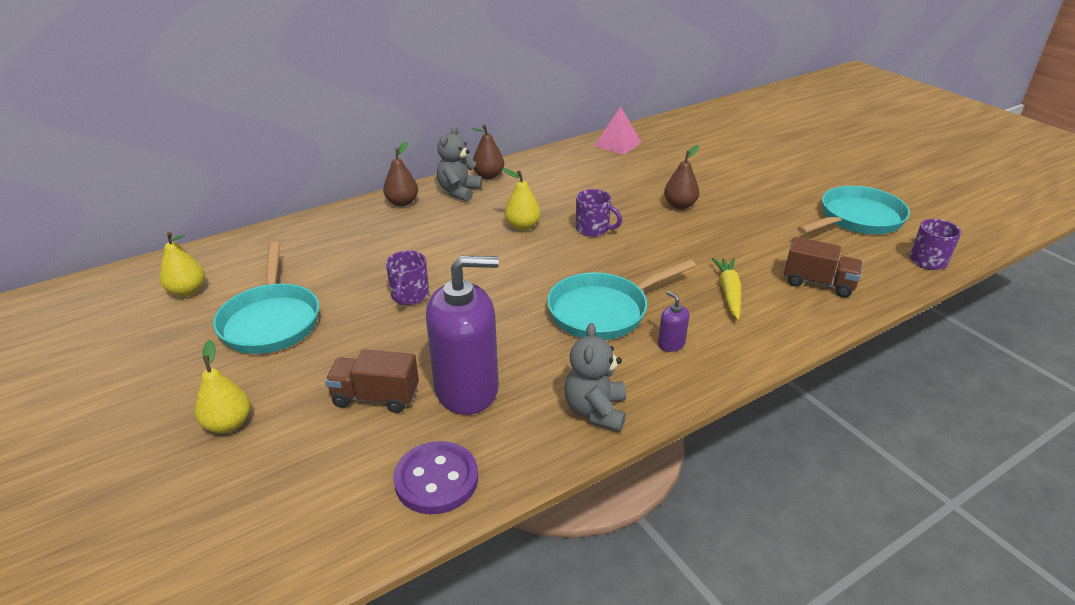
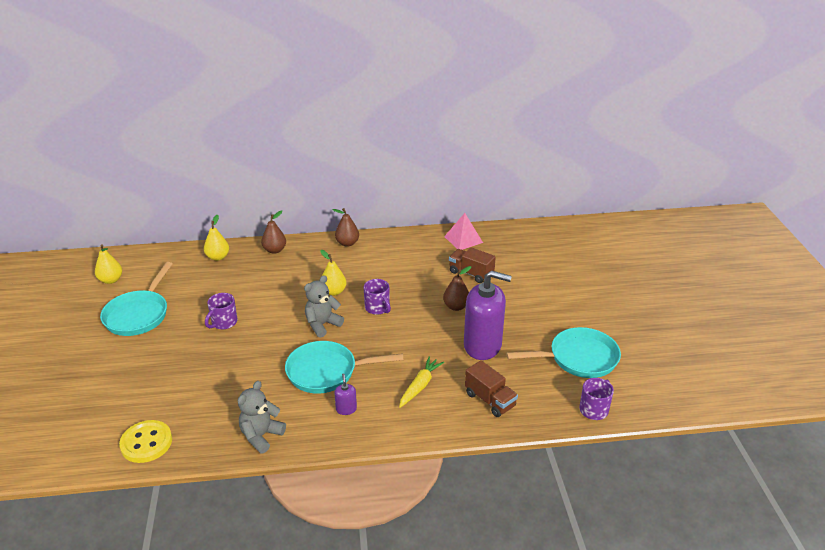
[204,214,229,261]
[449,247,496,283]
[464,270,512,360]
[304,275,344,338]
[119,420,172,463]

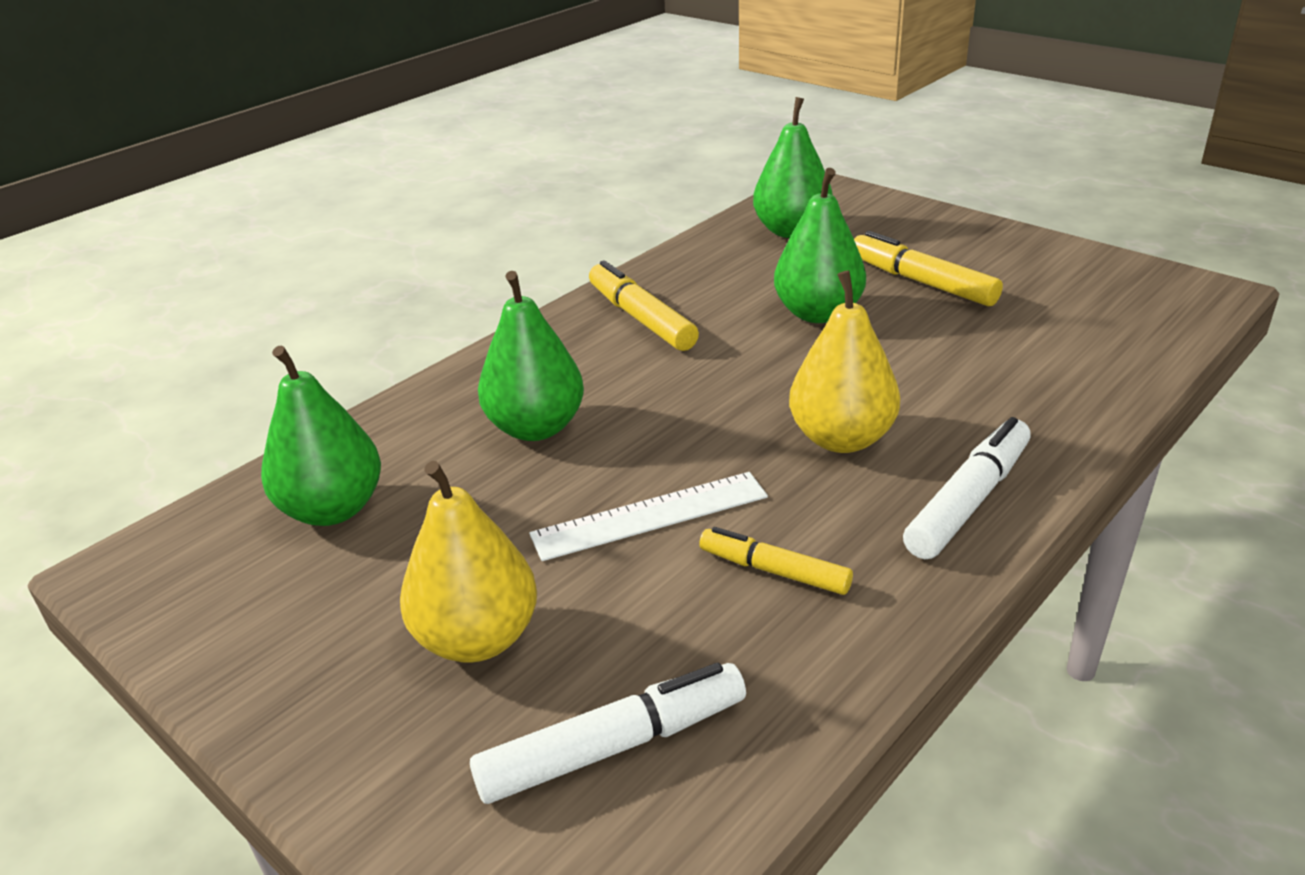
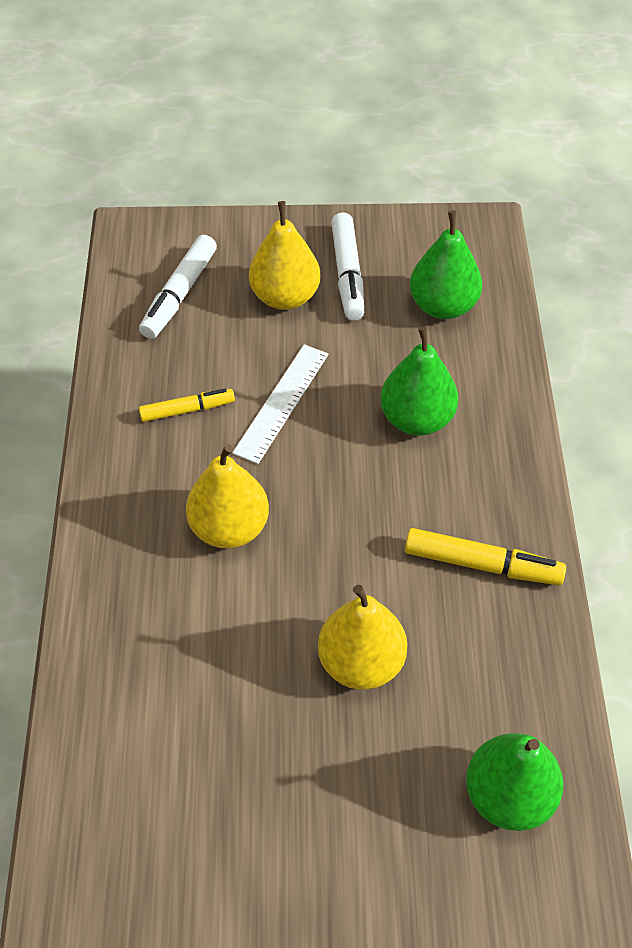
[854,231,1003,306] (first image)
[331,212,364,321]
[318,585,407,690]

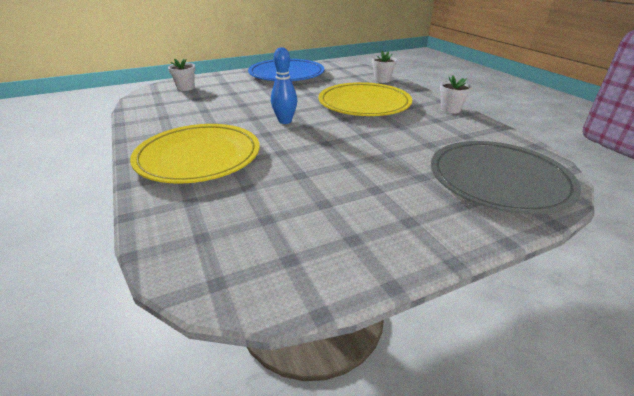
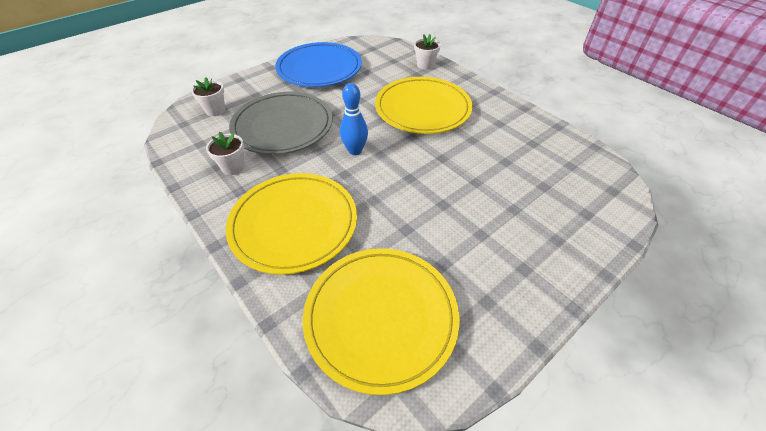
[303,248,460,395]
[229,92,333,155]
[206,132,245,175]

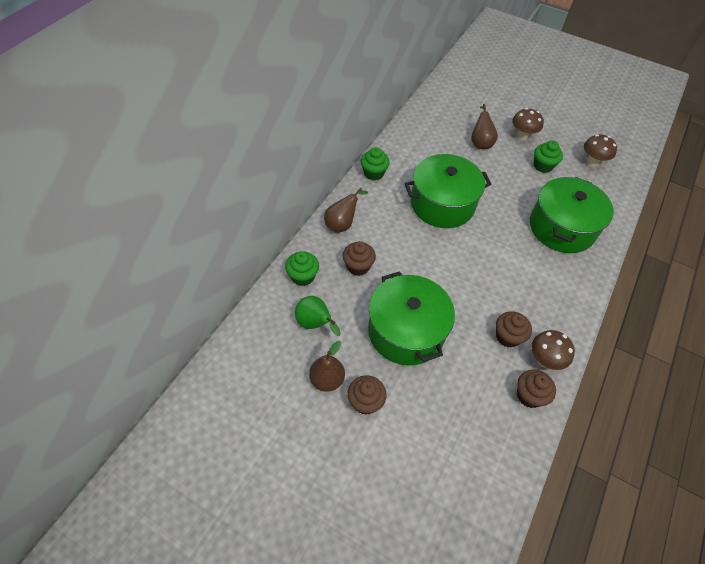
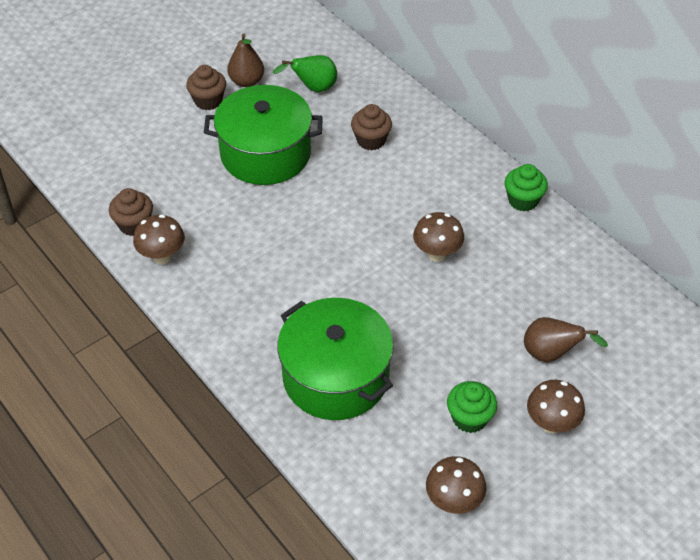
[285,251,319,286] (first image)
[324,188,368,233] (first image)
[496,311,532,348] (first image)
[413,212,464,262]

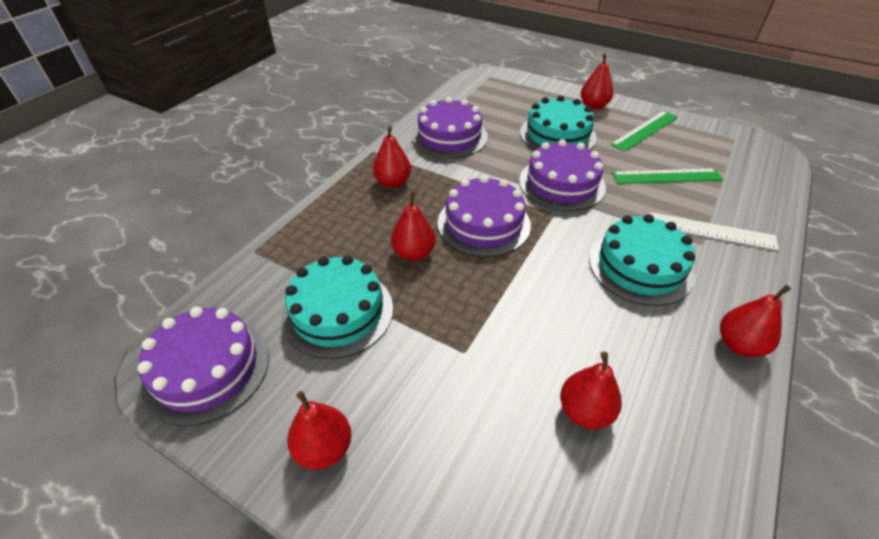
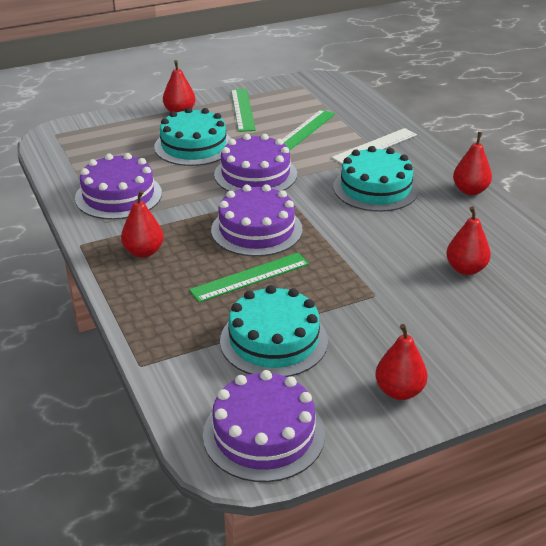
[189,253,309,303]

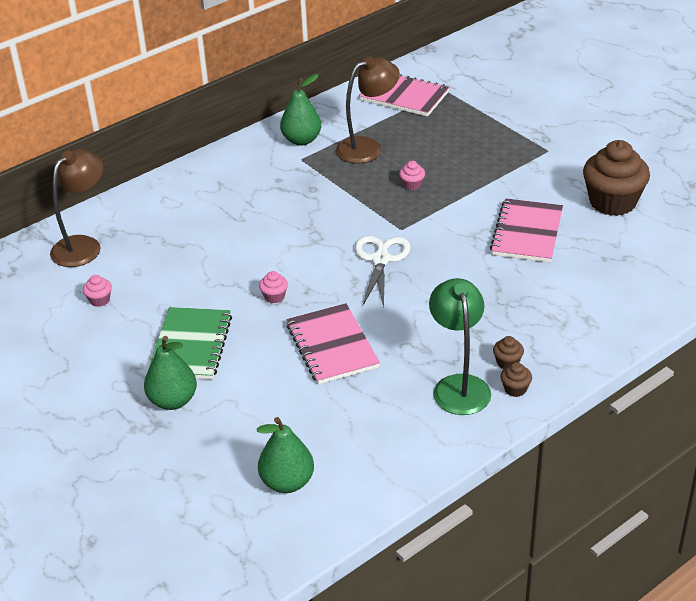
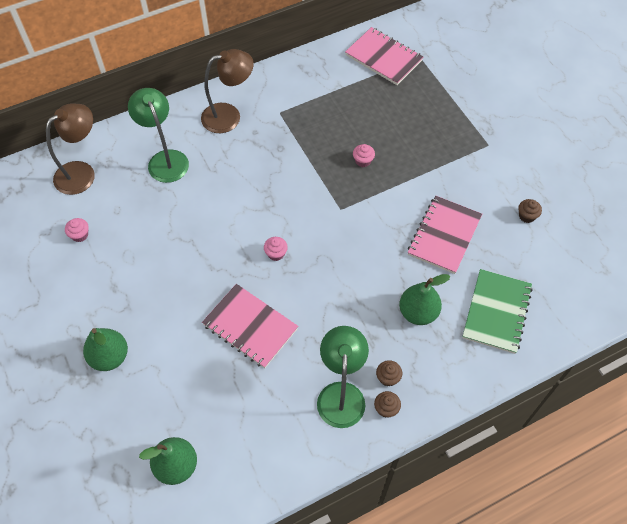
[355,236,410,308] (first image)
[128,88,189,183]
[462,269,533,354]
[264,237,288,261]
[399,274,450,325]
[201,49,254,133]
[202,284,298,368]
[518,199,542,223]

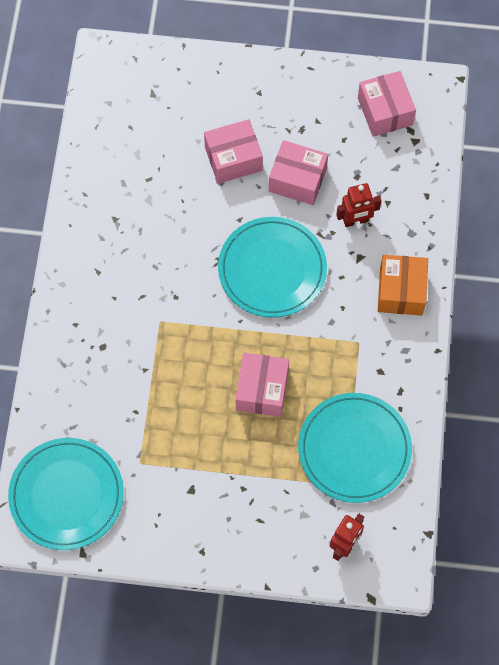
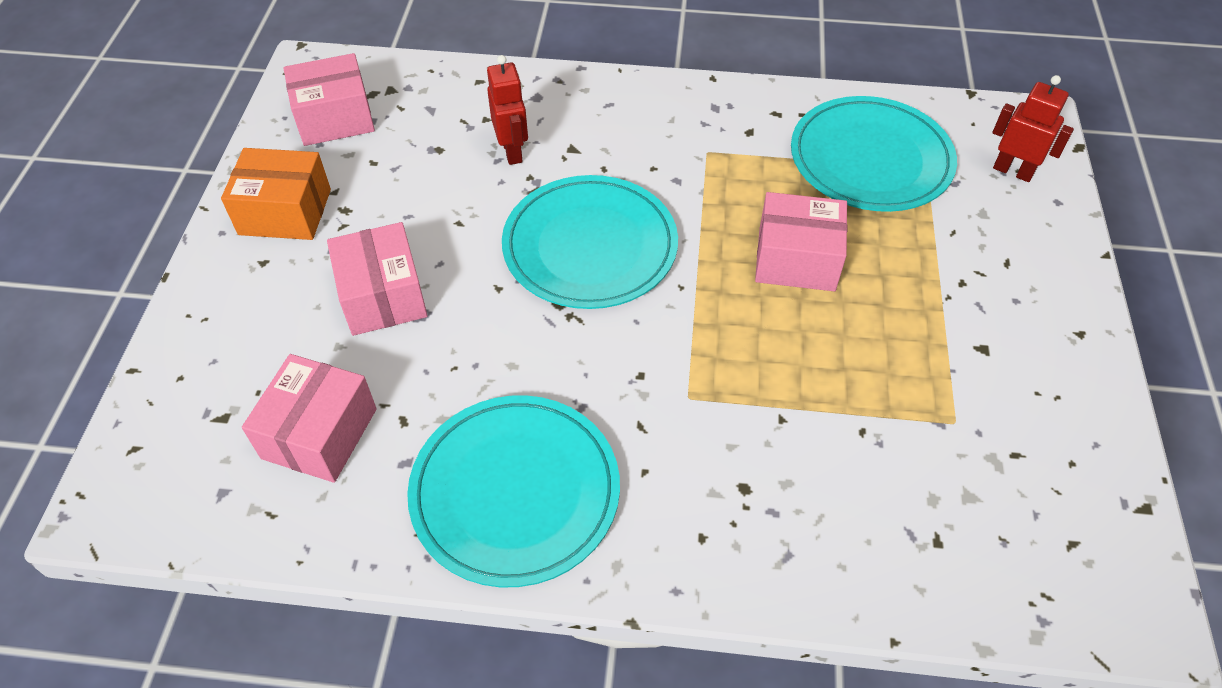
[407,395,620,587]
[242,354,377,483]
[221,148,331,240]

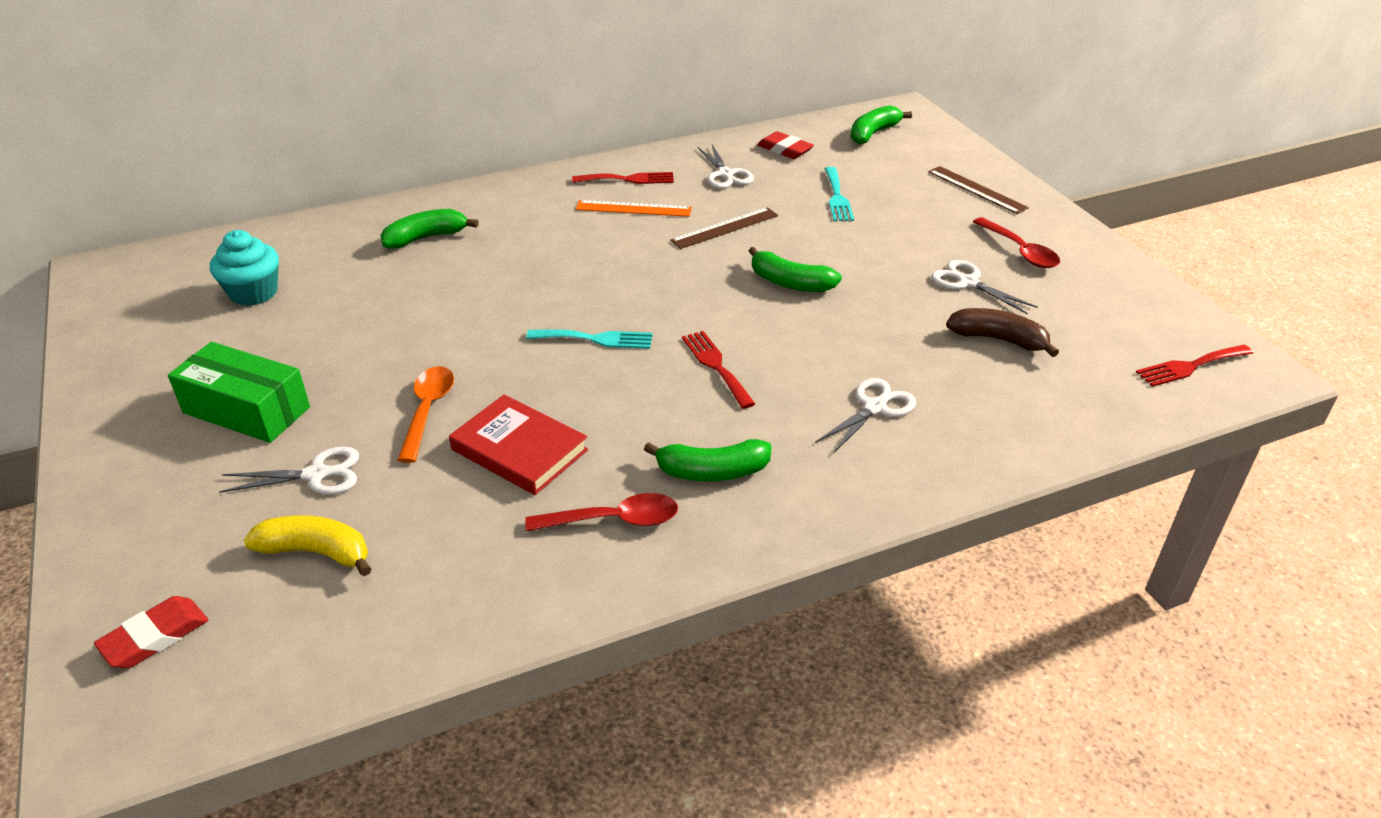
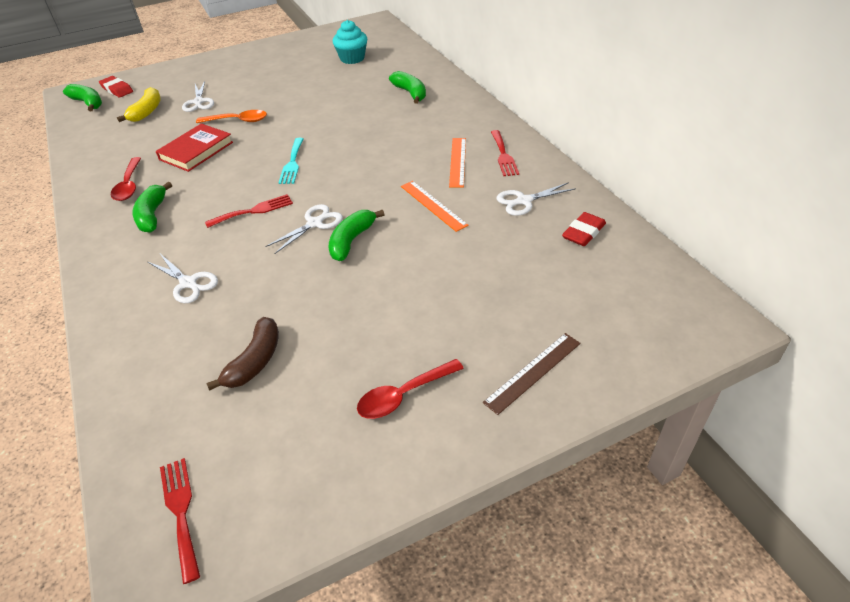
[168,342,310,443] (first image)
[825,167,854,221] (first image)
[63,84,102,111]
[265,204,343,254]
[401,181,469,232]

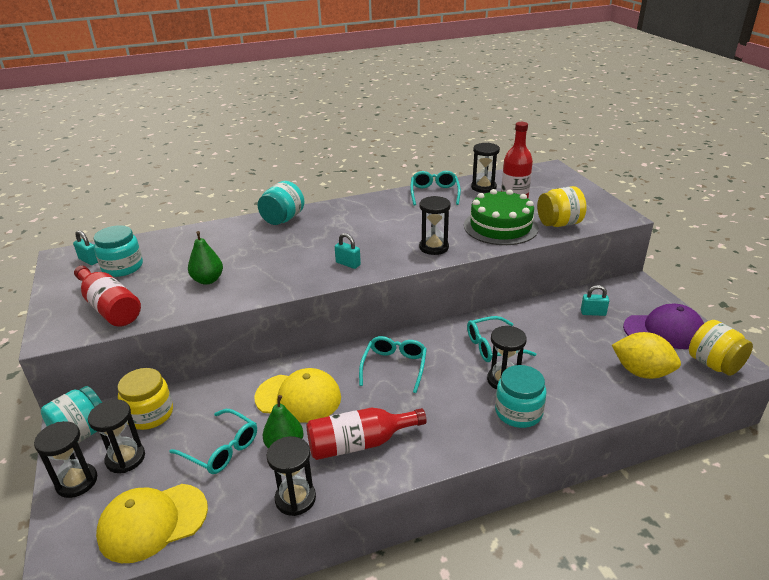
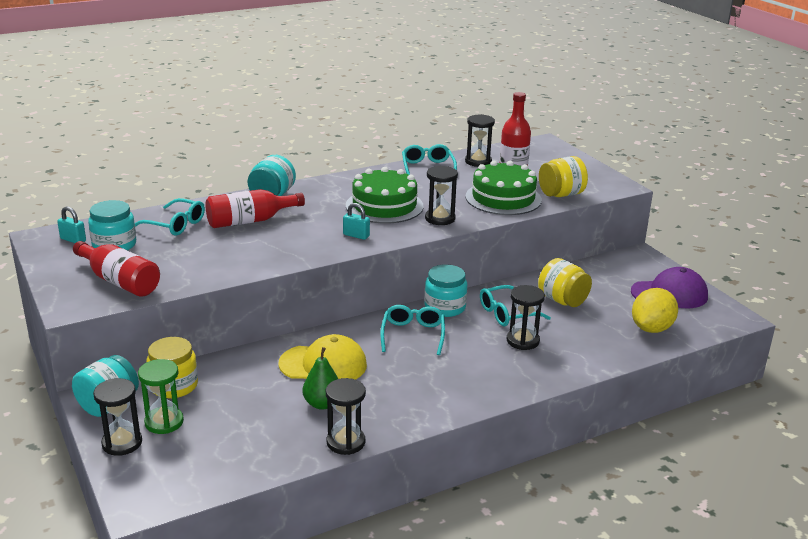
[96,484,208,563] (first image)
[188,231,223,285] (first image)
[581,285,609,316] (first image)
[346,167,424,223]
[135,198,205,235]
[205,189,305,228]
[424,264,467,317]
[538,258,592,307]
[138,359,184,434]
[632,288,678,333]

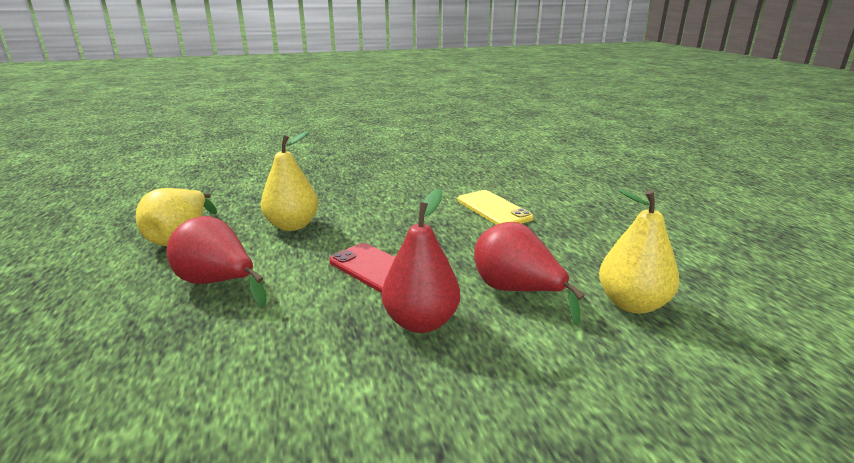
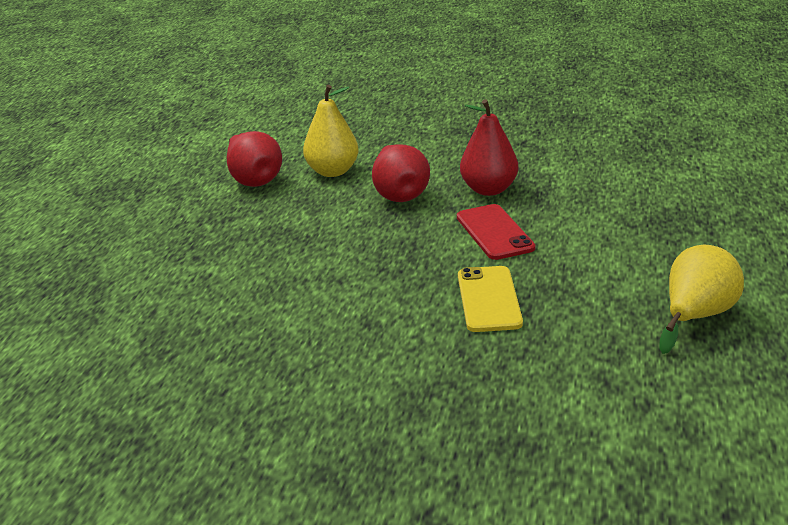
[261,131,318,231] (first image)
[227,131,282,187]
[458,266,523,332]

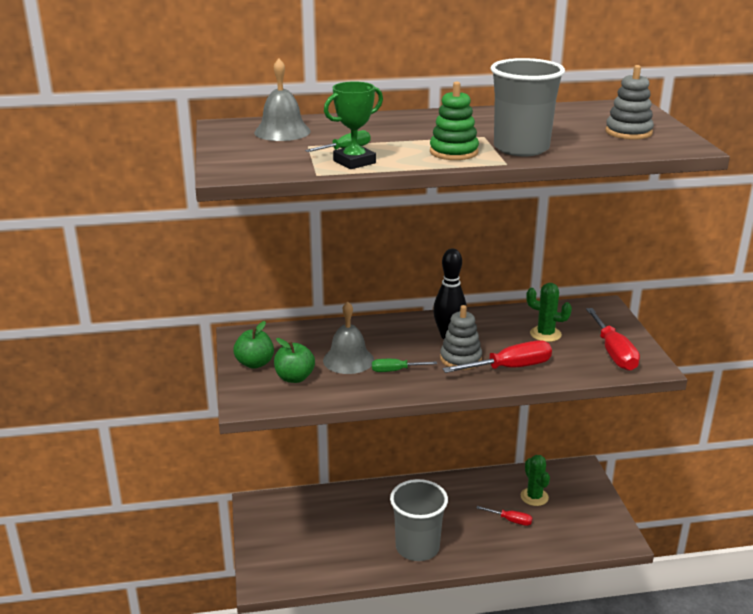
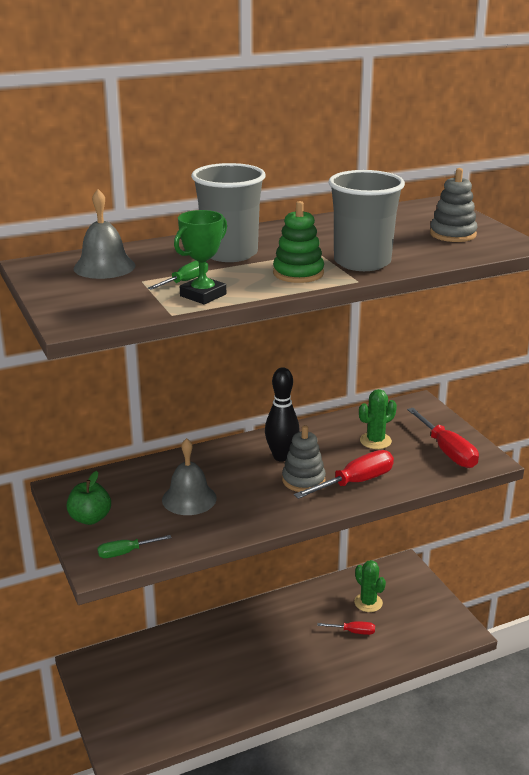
[274,338,315,383] (first image)
[97,535,171,558]
[191,163,266,262]
[359,389,397,449]

